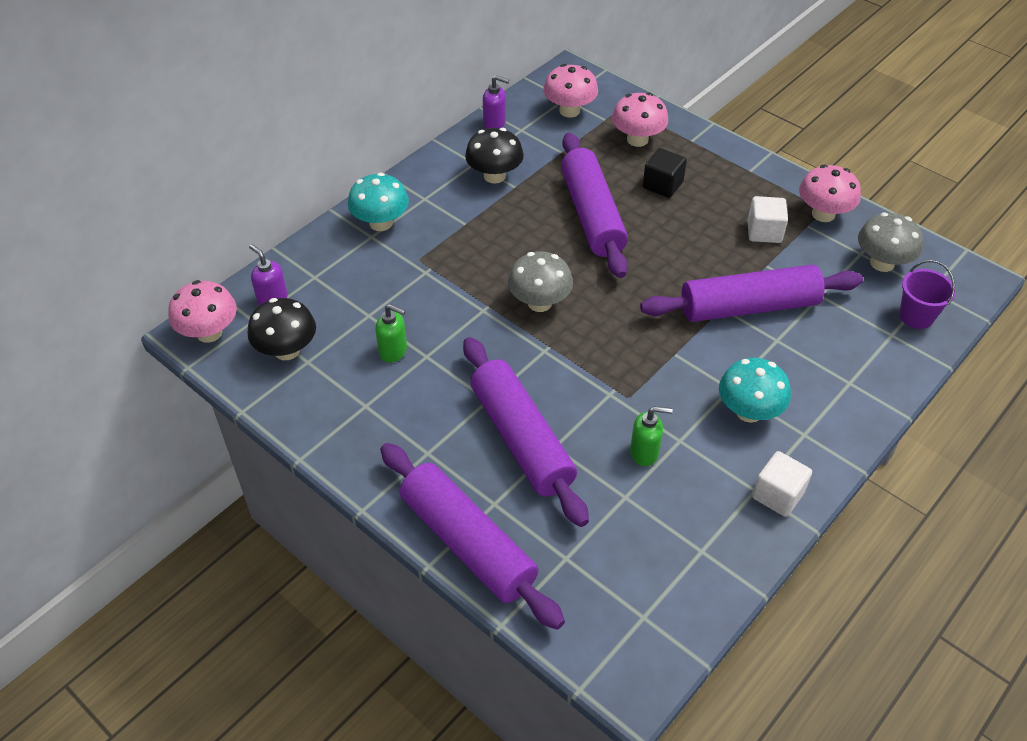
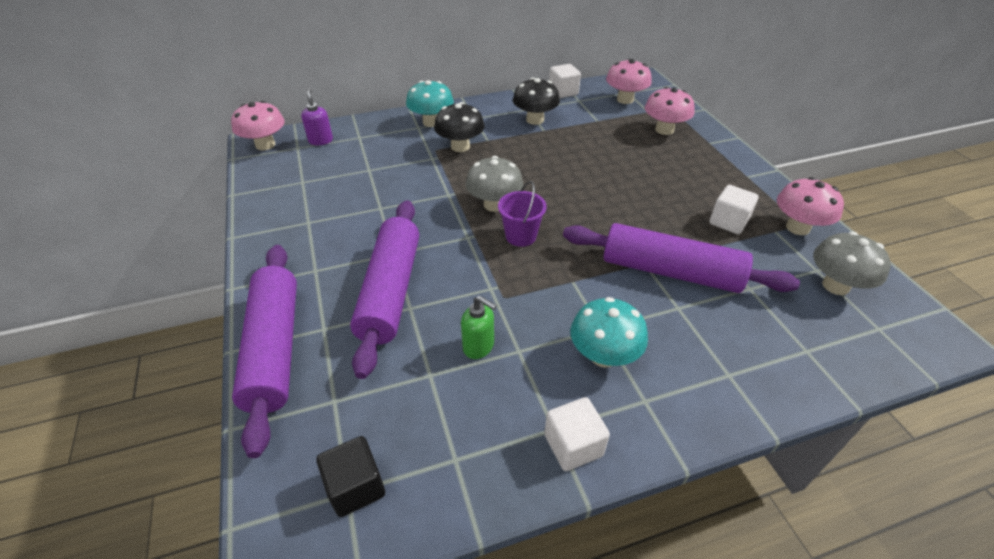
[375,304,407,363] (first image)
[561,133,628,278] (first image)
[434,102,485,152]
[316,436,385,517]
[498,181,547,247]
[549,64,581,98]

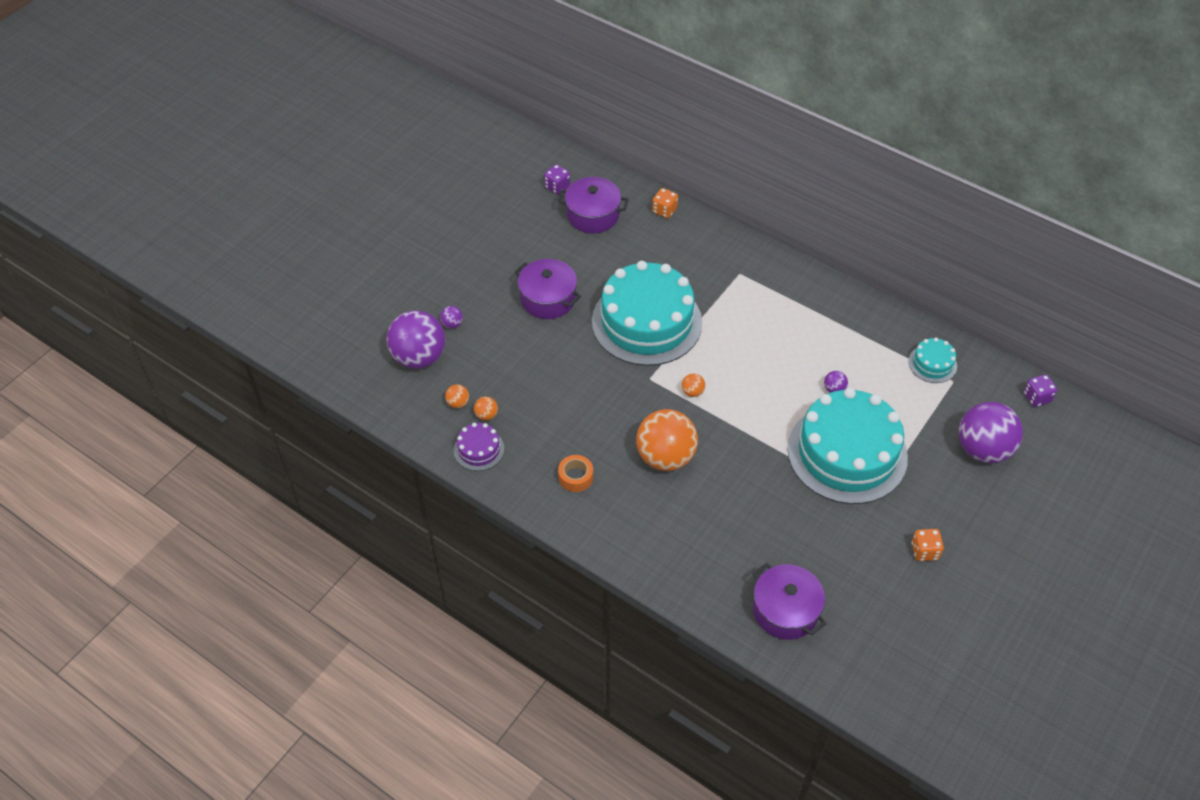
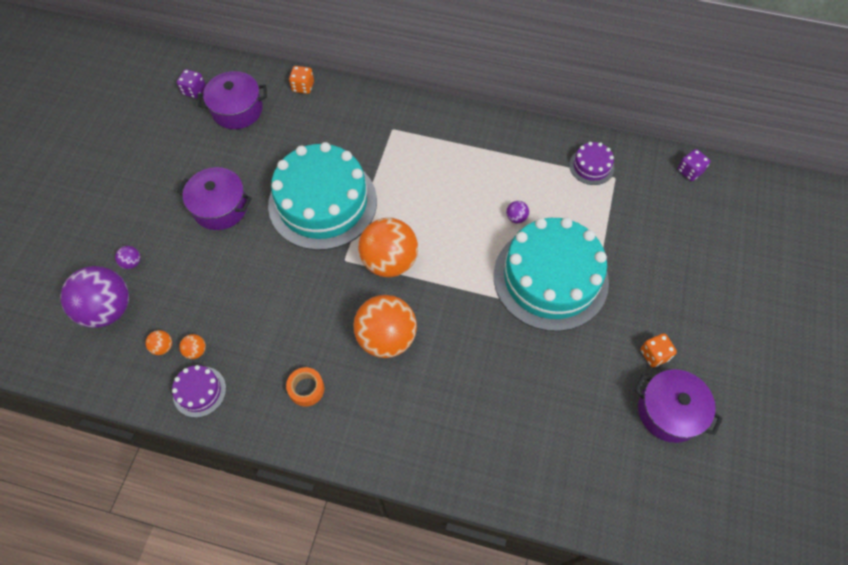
[959,402,1023,463] (first image)
[634,369,723,443]
[569,142,614,185]
[358,218,418,278]

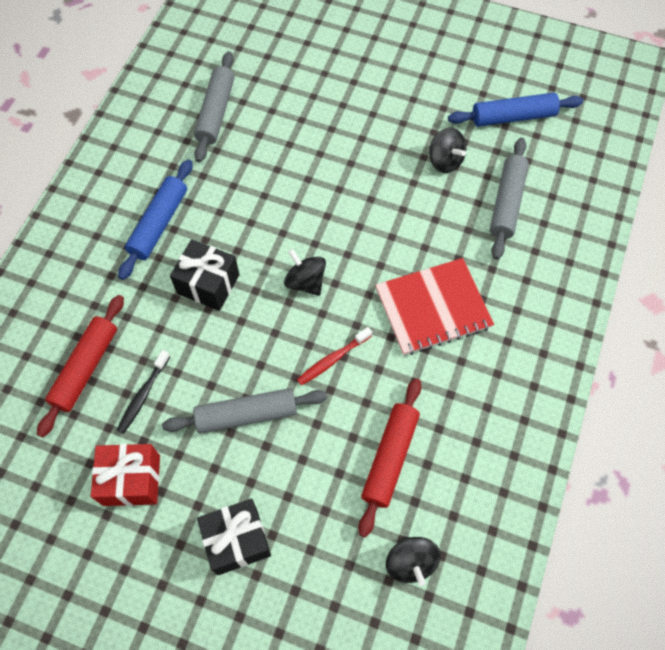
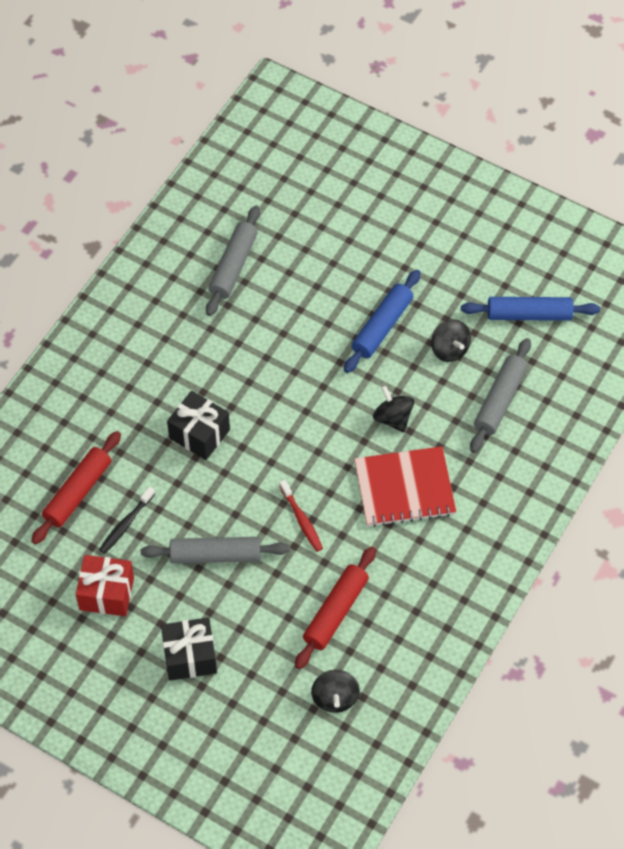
[344,270,421,373]
[373,386,414,433]
[279,480,323,552]

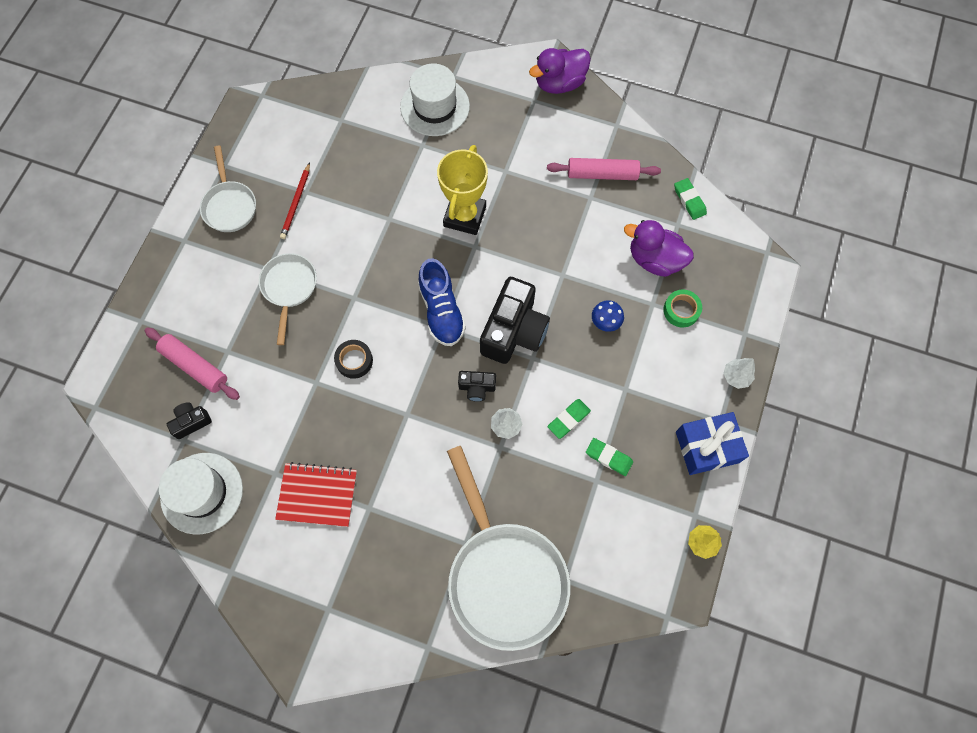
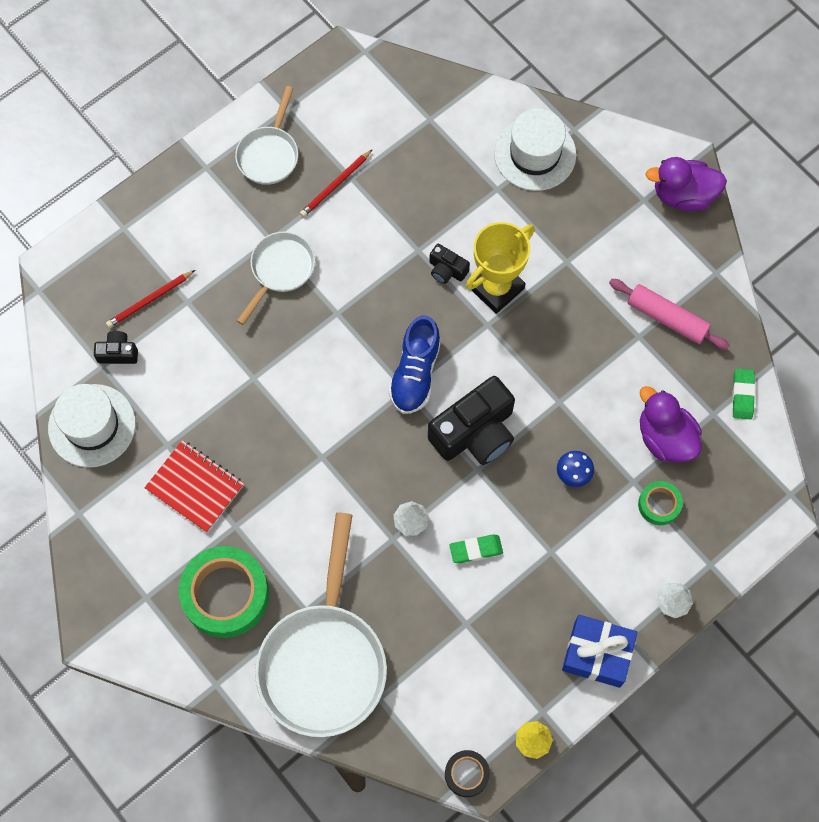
[586,438,633,476] (first image)
[178,546,269,638]
[445,750,490,797]
[429,244,470,284]
[106,270,195,328]

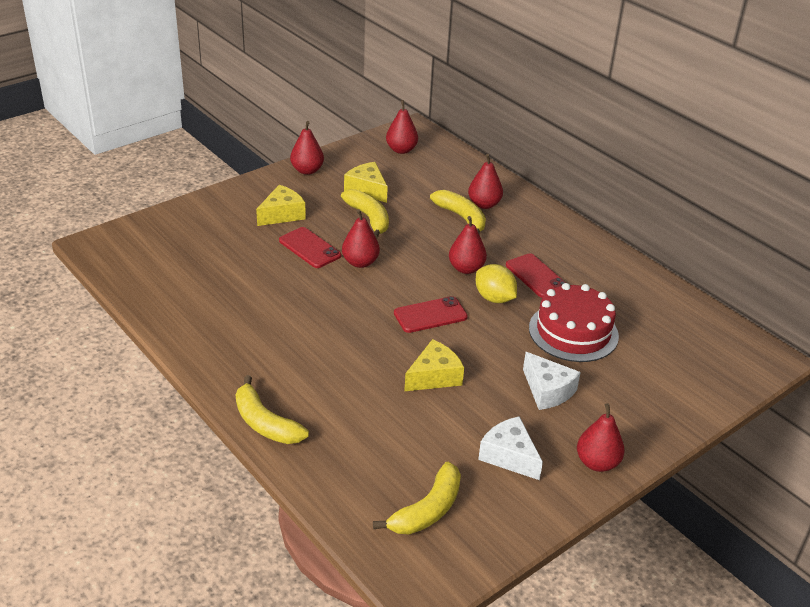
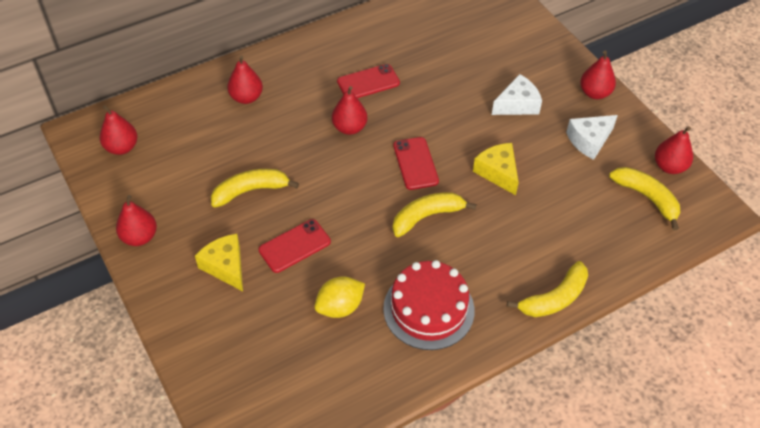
[344,162,388,203] (first image)
[655,126,693,174]
[393,192,477,237]
[315,277,365,318]
[383,260,475,350]

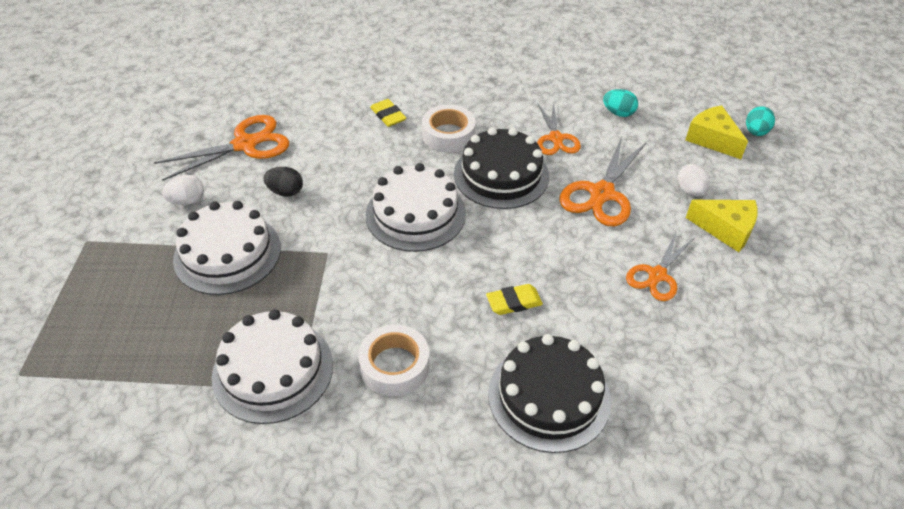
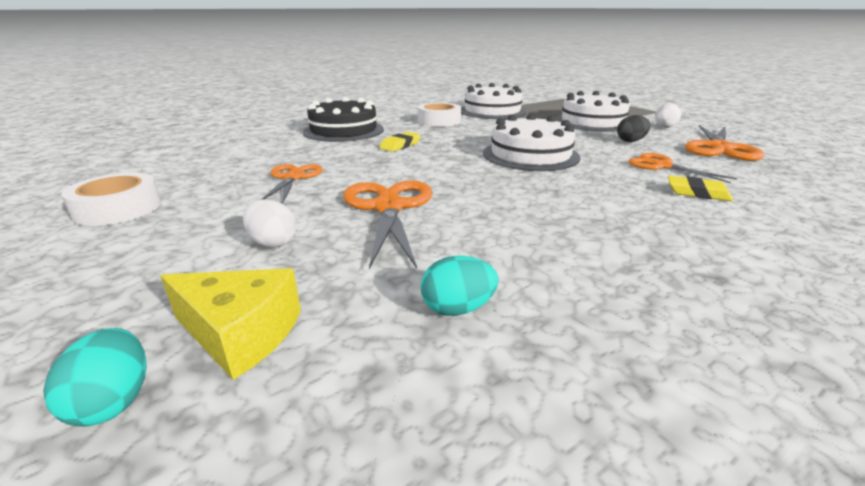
[454,127,549,209] (first image)
[686,200,758,252] (first image)
[61,173,161,226]
[629,153,737,183]

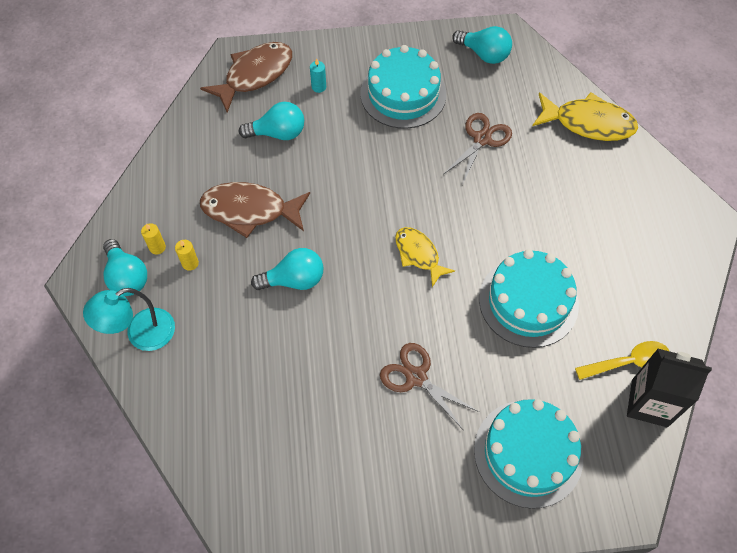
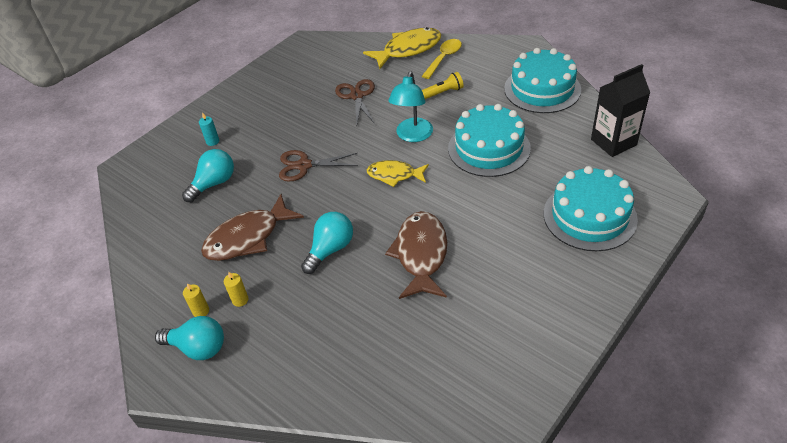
[452,26,512,64] (first image)
[422,72,464,99]
[388,72,433,142]
[385,211,447,299]
[504,48,581,113]
[279,150,358,182]
[422,39,462,79]

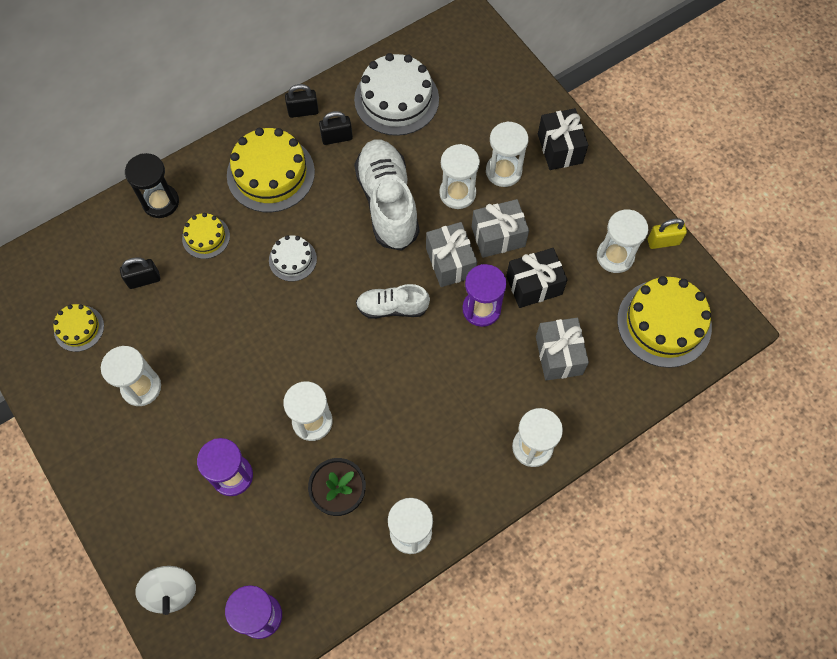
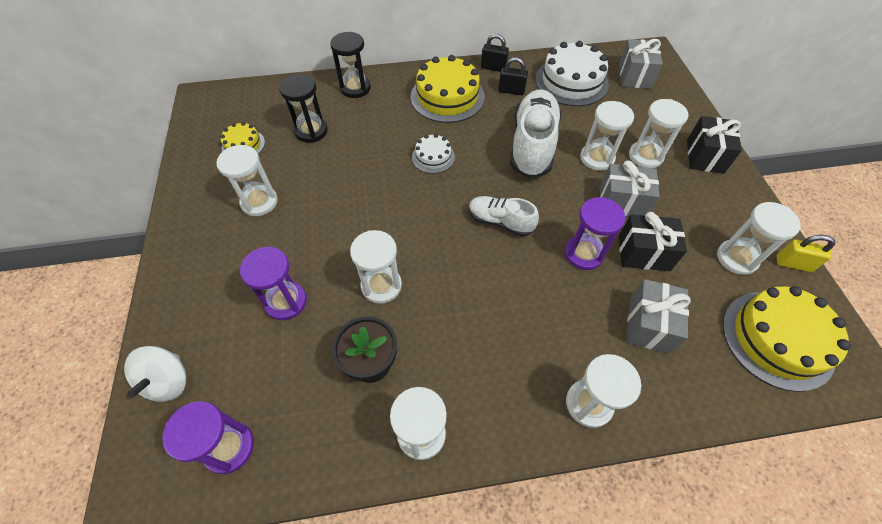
[182,213,230,259] (first image)
[619,39,663,89]
[279,74,328,143]

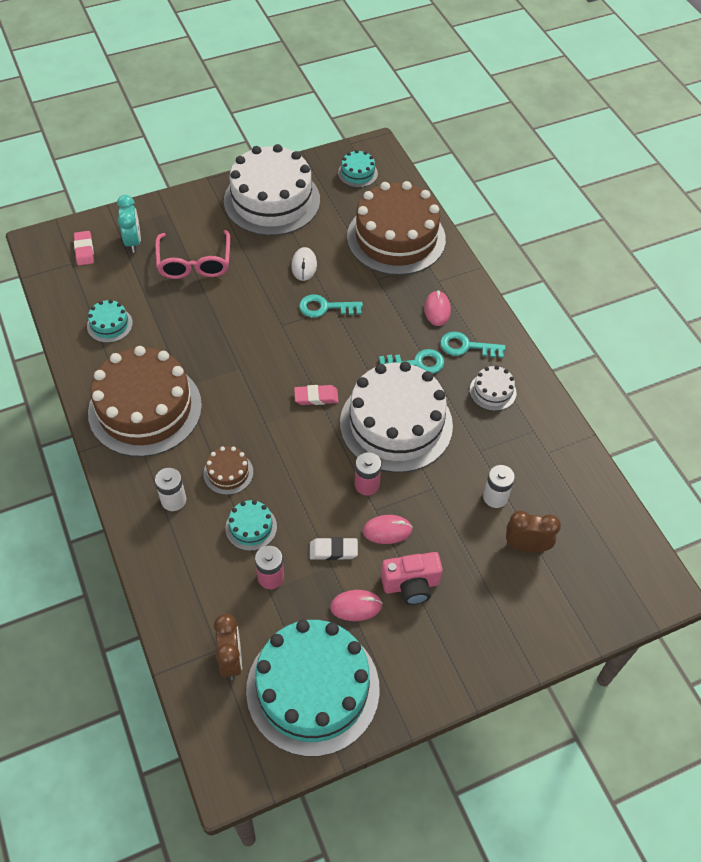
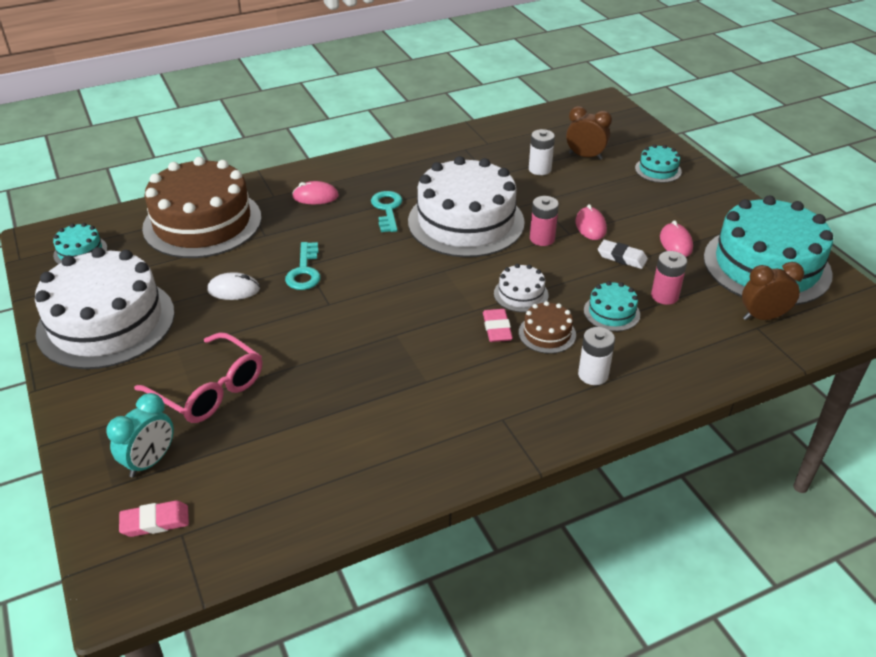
[88,346,202,457] (first image)
[381,552,443,605] (first image)
[440,331,505,358] (first image)
[635,144,682,183]
[483,309,513,342]
[494,264,549,312]
[106,393,174,478]
[134,332,262,423]
[598,240,648,269]
[566,106,612,160]

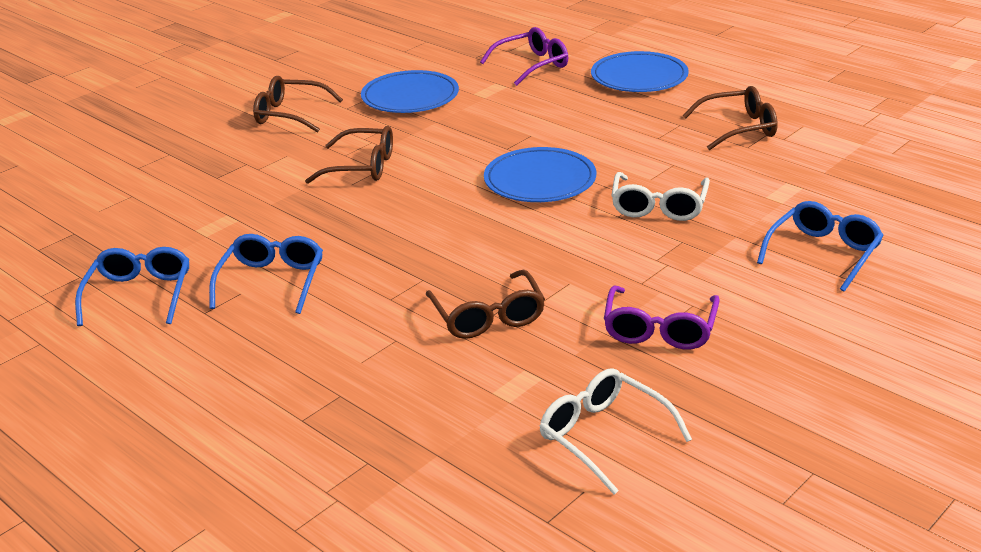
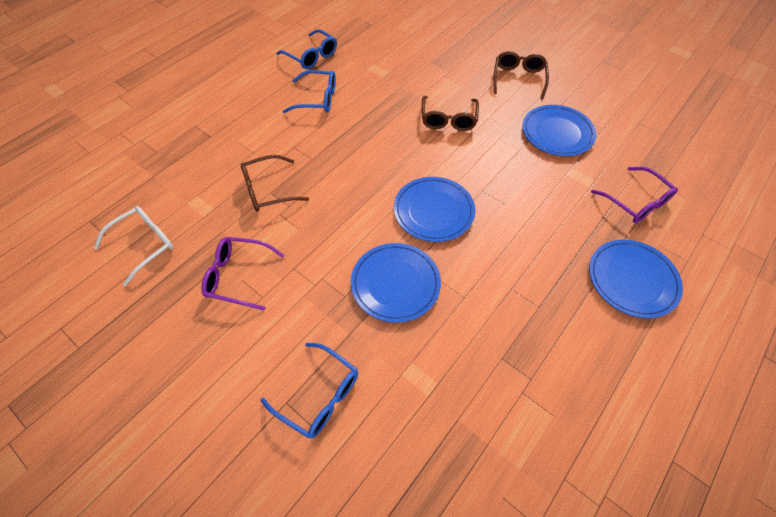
[683,86,778,150] (first image)
[351,243,441,323]
[276,29,337,69]

